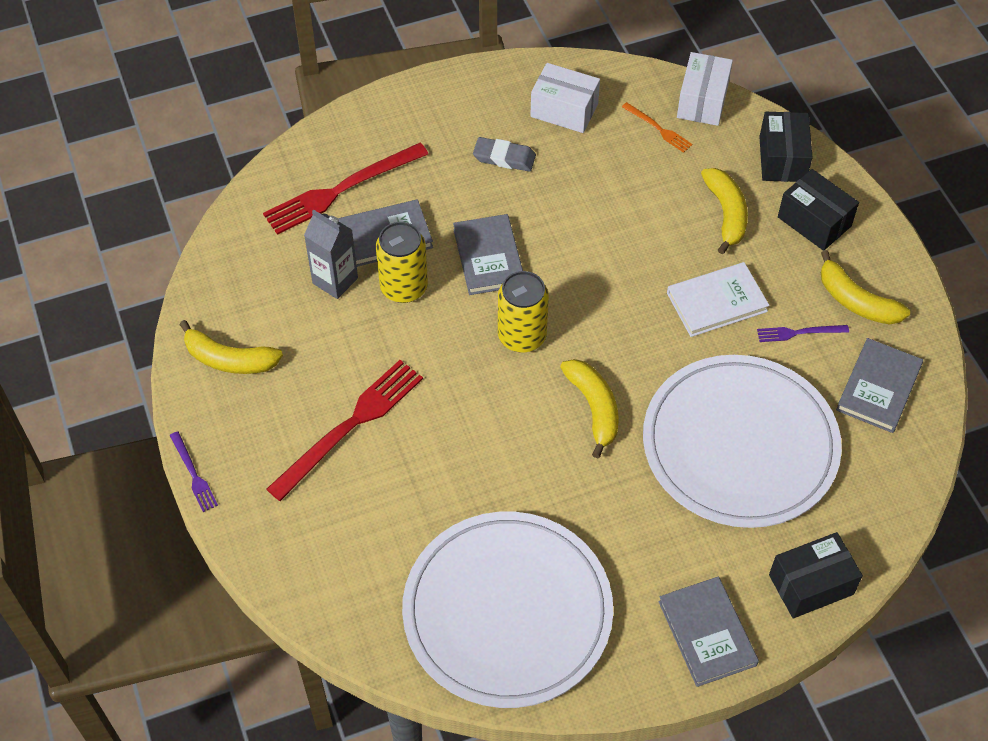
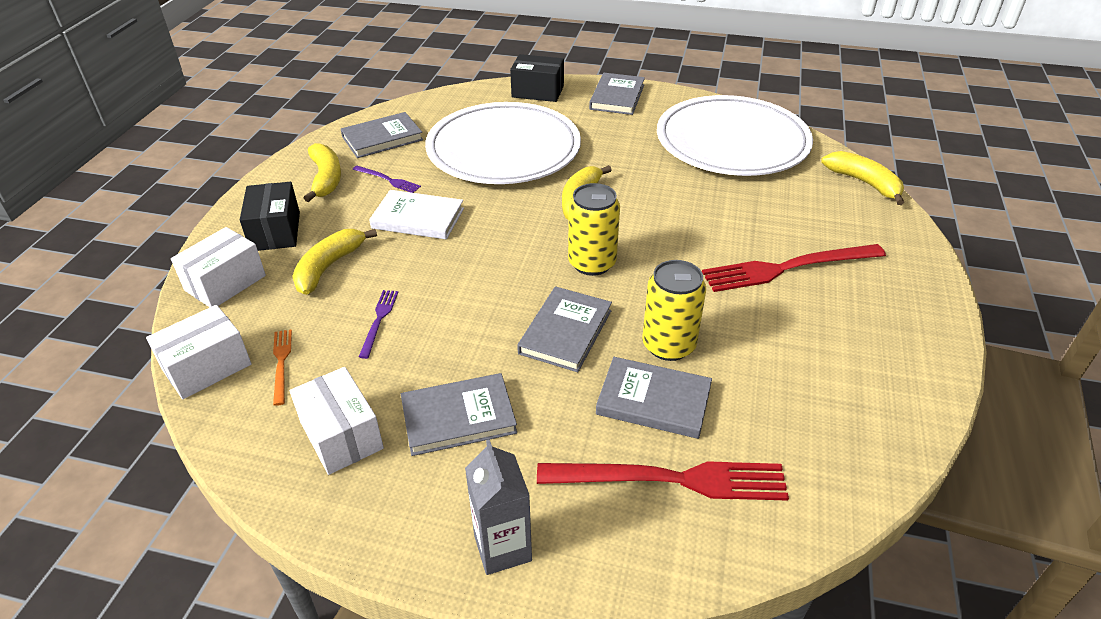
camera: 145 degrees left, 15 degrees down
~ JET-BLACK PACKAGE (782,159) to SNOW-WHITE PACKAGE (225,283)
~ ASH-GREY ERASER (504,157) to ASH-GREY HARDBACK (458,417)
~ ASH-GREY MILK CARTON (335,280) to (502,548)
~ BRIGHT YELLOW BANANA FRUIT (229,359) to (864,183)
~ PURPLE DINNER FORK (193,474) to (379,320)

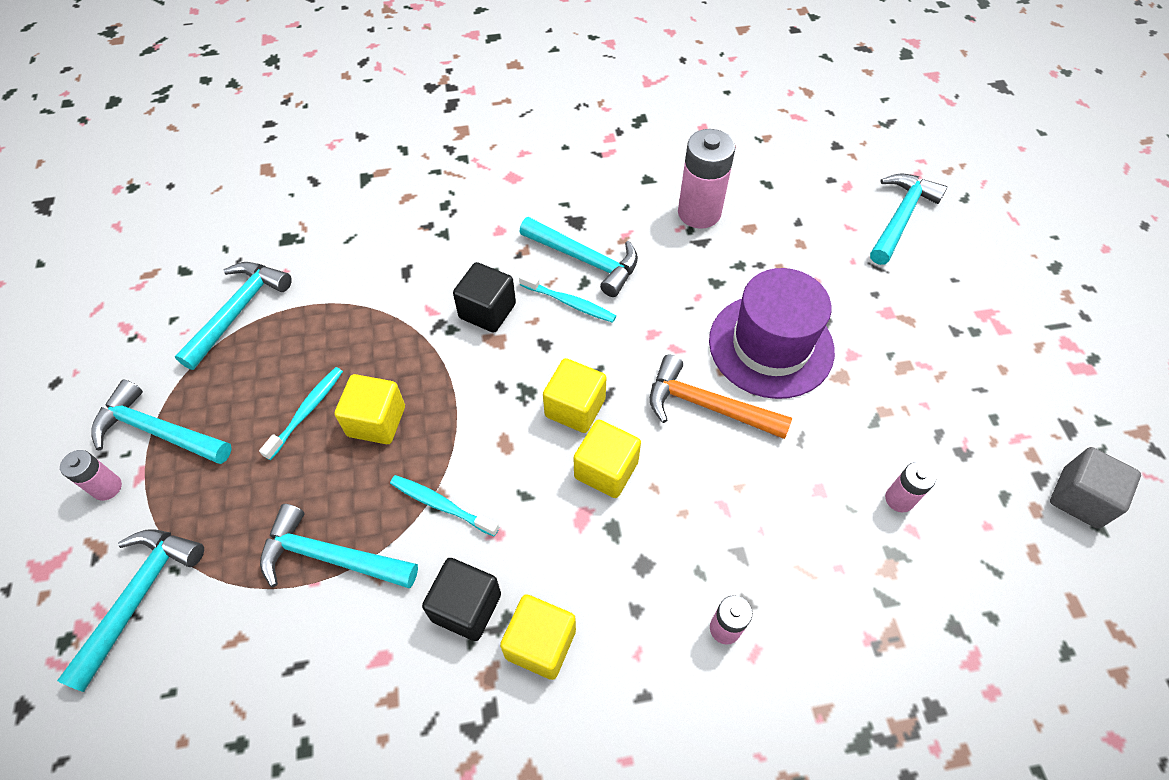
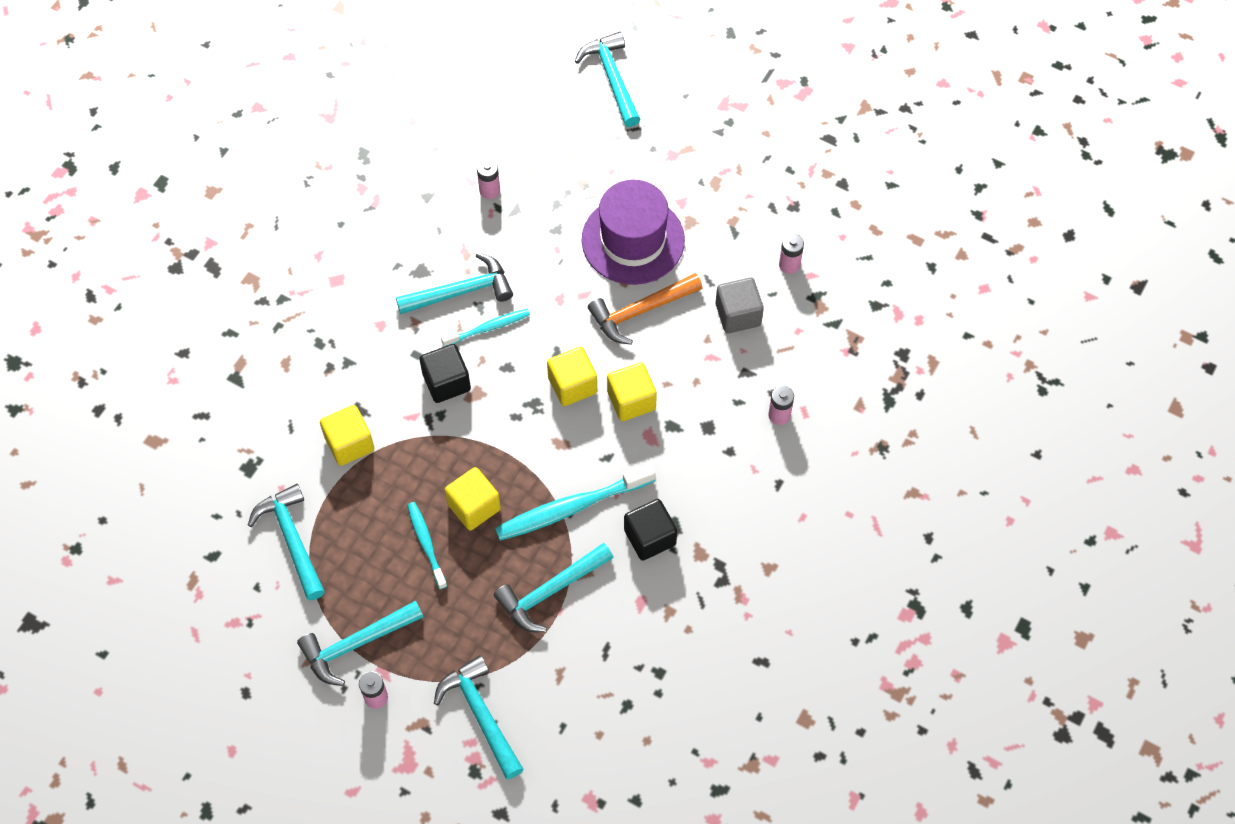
camera: 50 degrees left, 5 degrees up
~ ROSY BATTERY (699,213) = (489,190) x0.53
~ ASH-GREY SOLID CUBE (1080,498) to (738,315)
~ AQUA DENTAL BRUSH (441,505) = (571,508) x1.74
~ BRIGHT YELLOW SOLID CUBE (540,644) to (349,443)

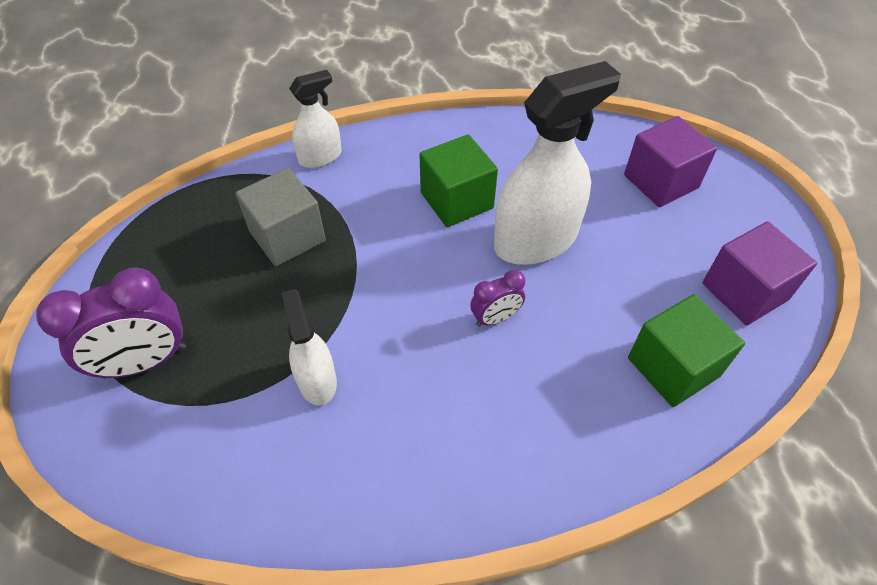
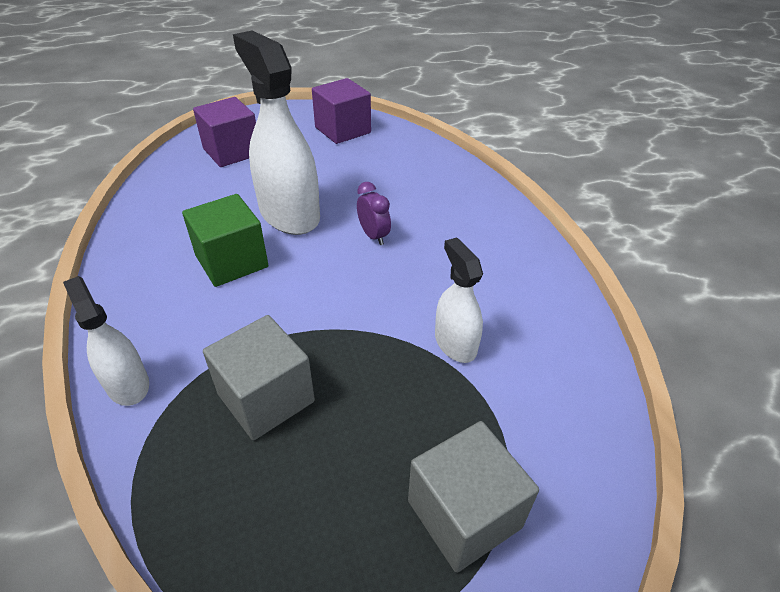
camera: 95 degrees left, 10 degrees down
~ PURPLE ALARM CLOCK (145,362) to ASH-GREY SOLID CUBE (464,514)
~ SNOW-WHITE SPRAY CLEANER (317,380) = (455,343) 90 degrees clockwise
- EMERALD SOLID CUBE (673,367)

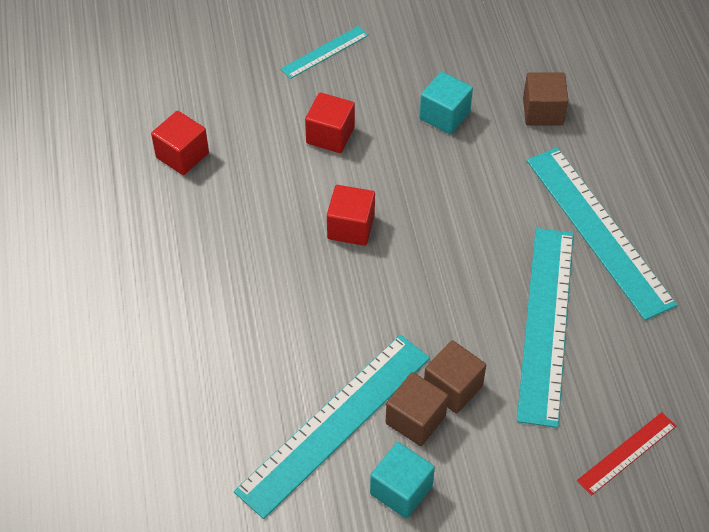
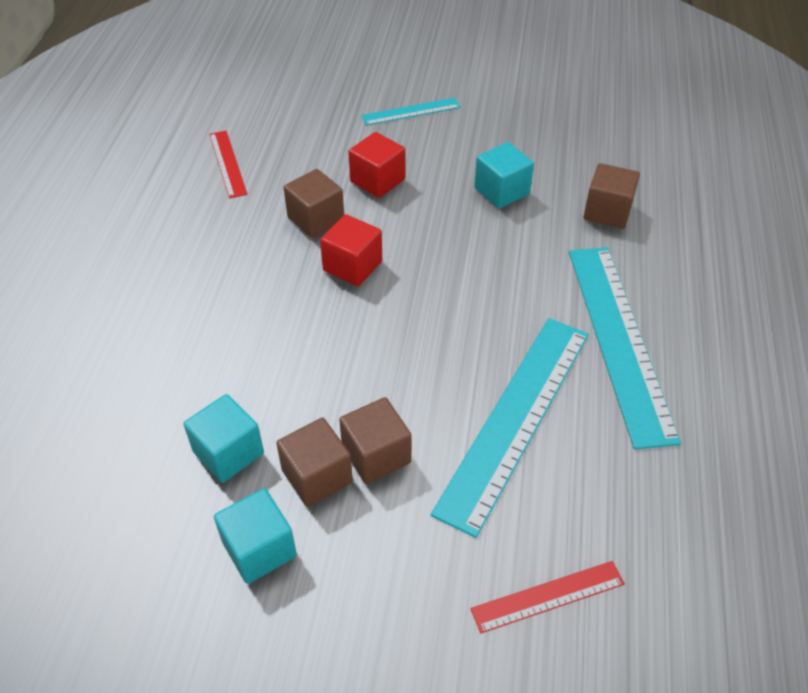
camera: 20 degrees right, 5 degrees down
~ SCARLET SOLID CUBE (182,155) to SCARLET RULER (228,163)
~ AQUA RULER (335,423) to AQUA SOLID CUBE (228,452)
+ BROWN SOLID CUBE (316,219)

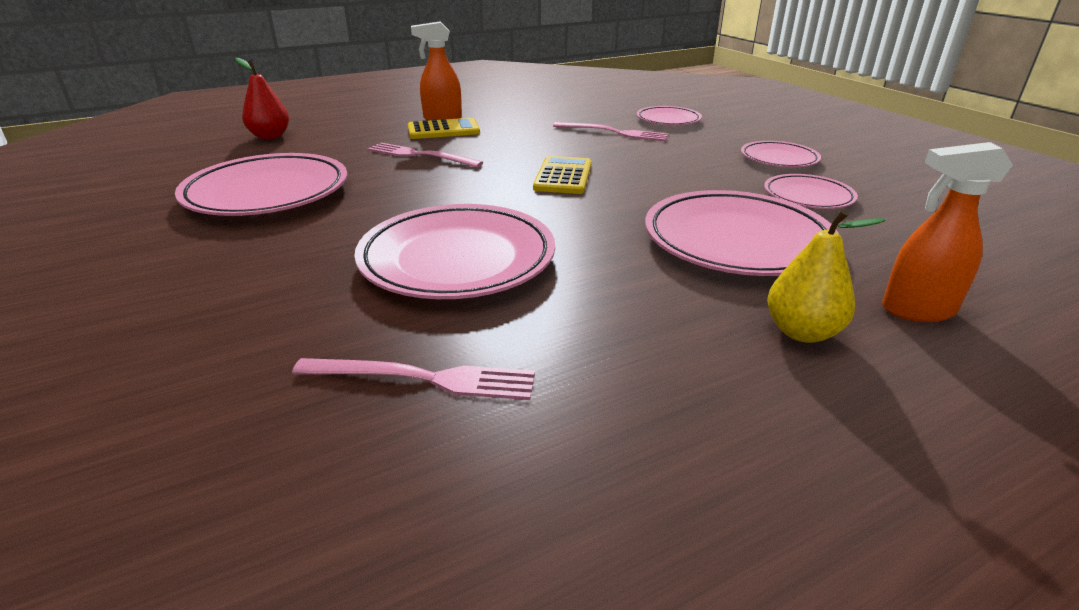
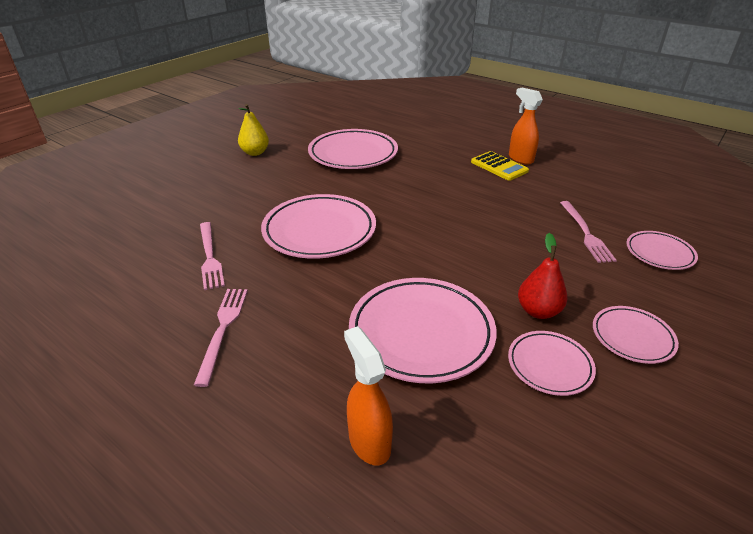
camera: 65 degrees right, 5 degrees up
~ SCARLET PEAR FRUIT (270,136) to (538,311)
~ ROSY DINNER FORK (420,155) to (223,329)
- BRIGHT YELLOW ADDING MACHINE (563,176)
~ BRIGHT YELLOW PEAR FRUIT (802,332) to (255,153)

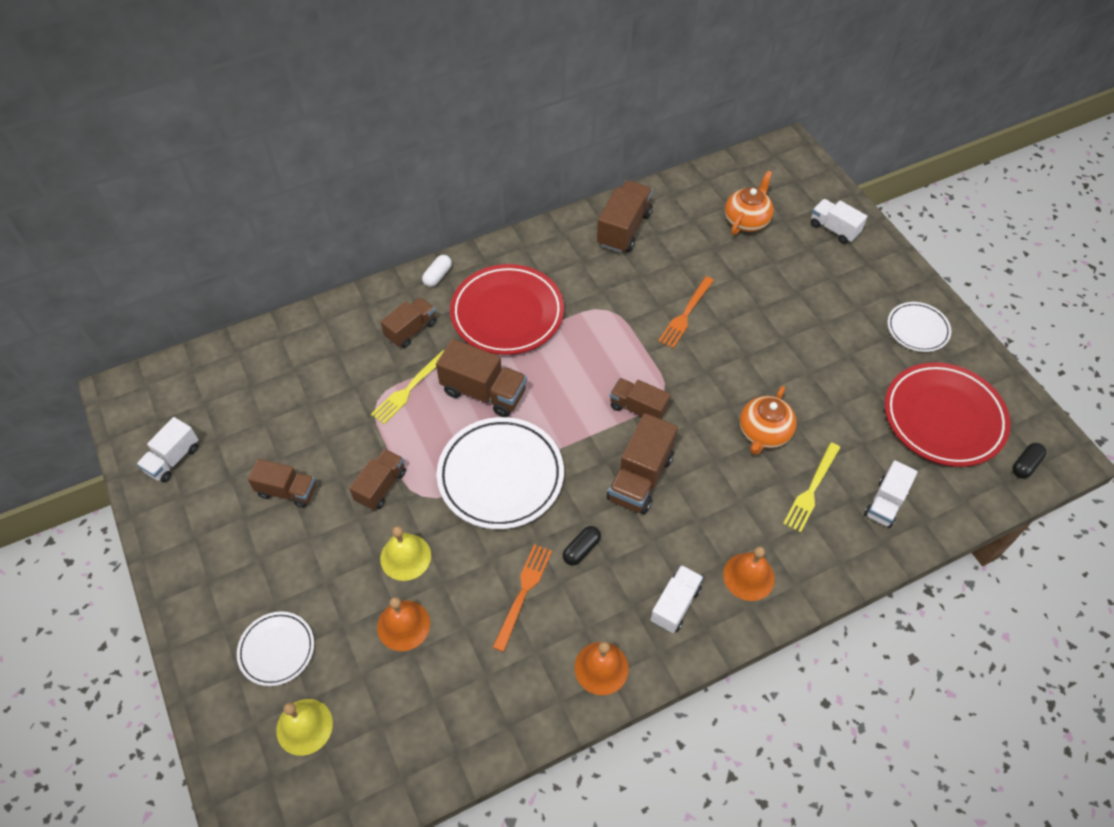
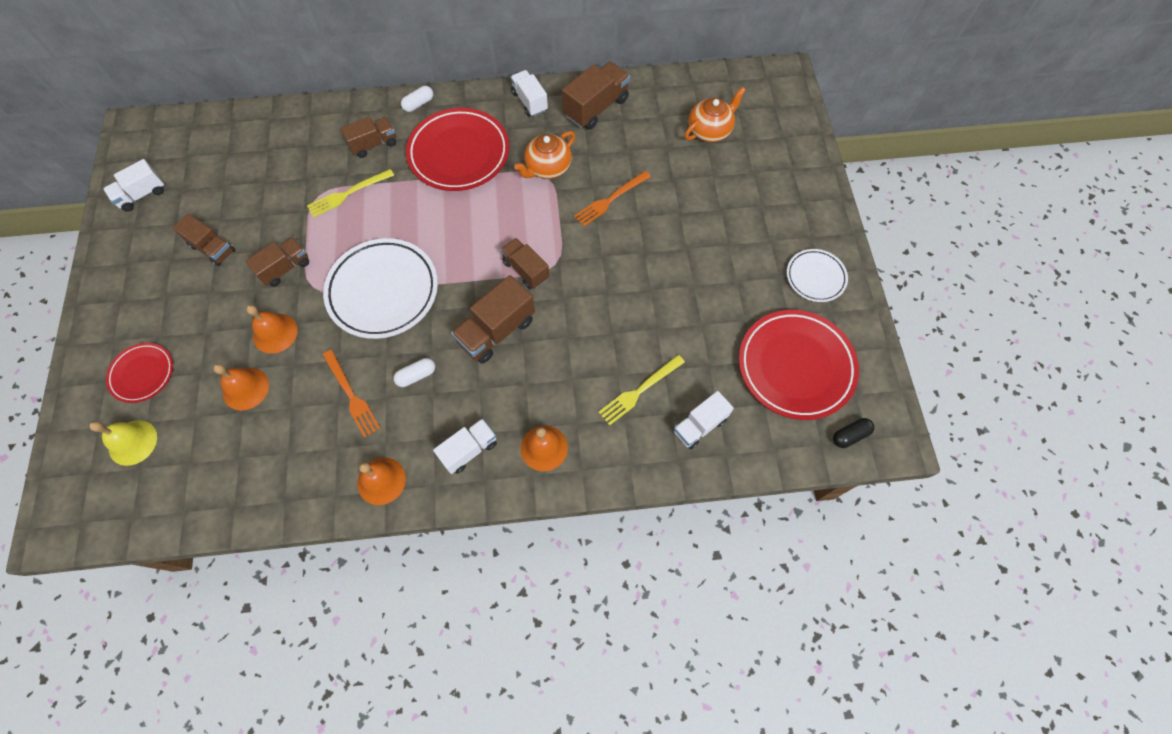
camera: 20 degrees right, 10 degrees up
~ SNOW-WHITE TRUCK (834,229) to (529,102)
- BROWN TRUCK (484,392)
~ ORANGE-COLOURED TEA POT (763,433) to (547,168)
~ BRIGHT YELLOW BELL (405,557) to ORANGE-COLOURED BELL (275,333)
~ JET-BLACK PILL SHAPE (581,549) to SNOW-WHITE PILL SHAPE (416,375)
~ ORANGE-COLOURED DINNER FORK (523,593) = (351,395) 105 degrees clockwise
~ SNOW-WHITE PLATE (277,650) to SCARLET PLATE (142,374)

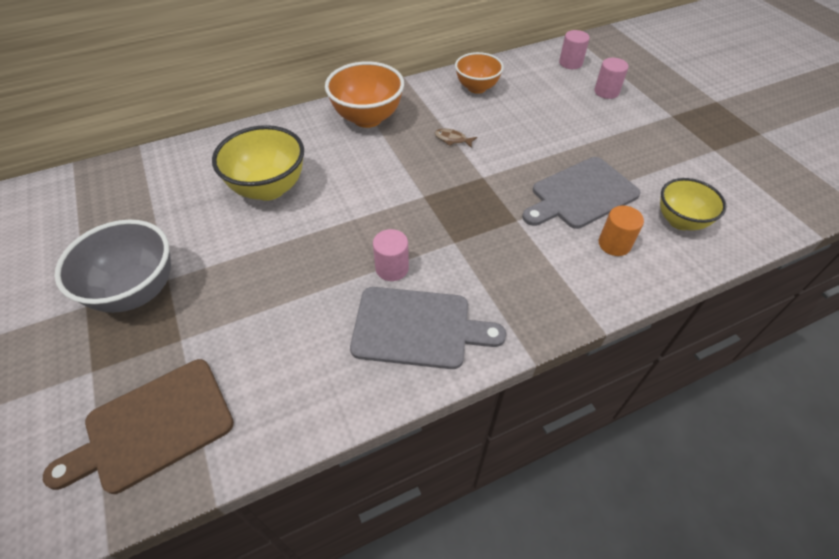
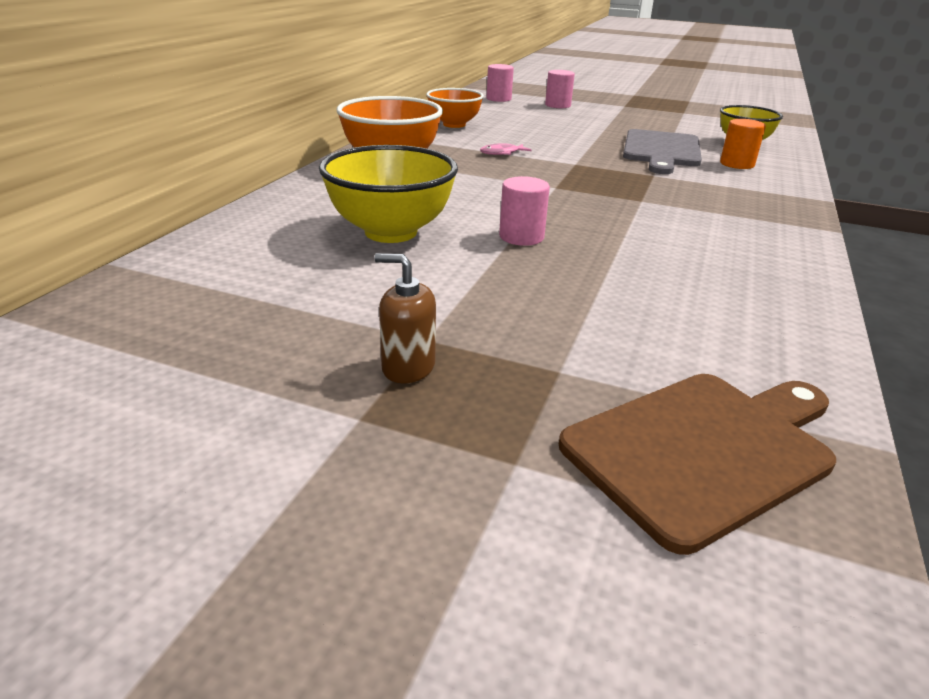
camera: 45 degrees left, 20 degrees down
~ BROWN FISH (452,139) to ROSY FISH (502,153)
~ ASH-GREY BOWL (137,291) to BROWN PUMP BOTTLE (408,367)
~ ROSY CYLINDER (392,268) to (521,237)
- ASH-GREY BREAD BOARD (417,328)
~ BROWN BREAD BOARD (153,427) = (703,449) 135 degrees counterclockwise

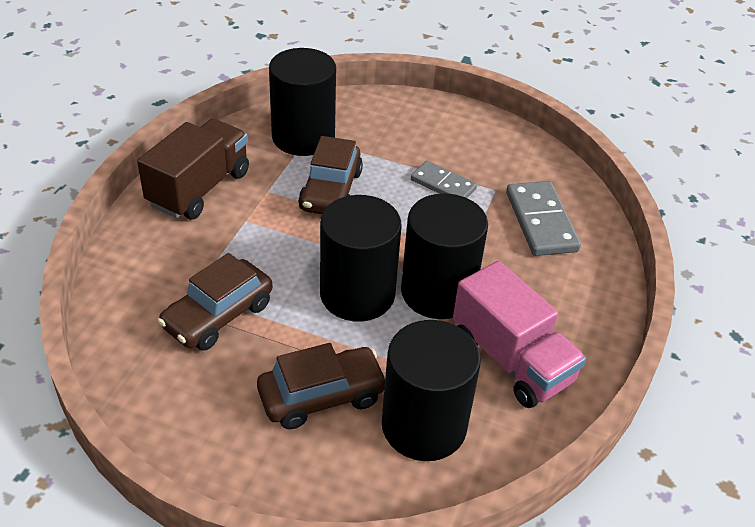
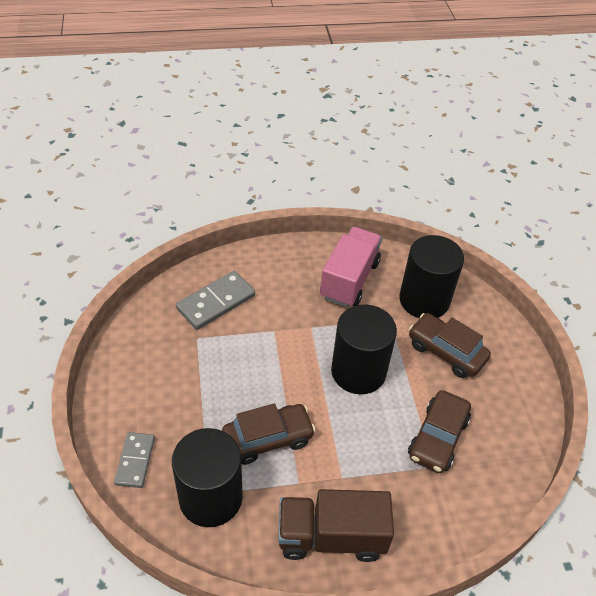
camera: 120 degrees left, 5 degrees up
~ ASH-GREY DOMINO PIECE (443,184) to (135,461)
- JET-BLACK CYLINDER (438,292)
~ BROWN AUTOMOBILE (218,316) = (438,438) 105 degrees clockwise

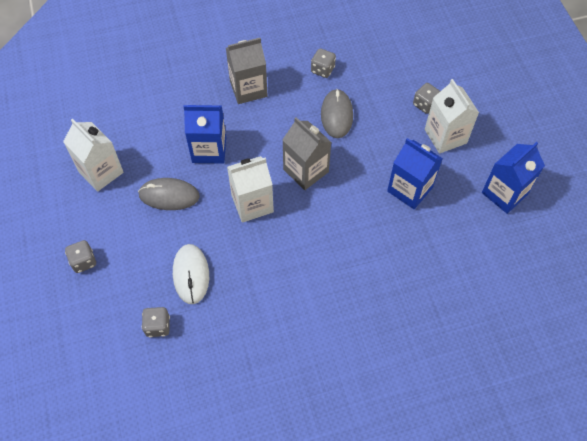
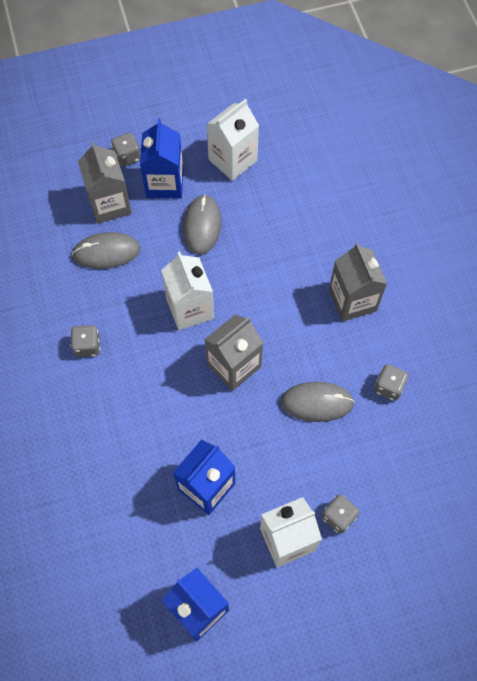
camera: 90 degrees right, 5 degrees up
~ ROYAL BLUE MILK CARTON (209,149) to (164,183)
~ SNOW-WHITE MOUSE (191,274) to ASH-GREY MOUSE (106,252)
~ ASH-GREY GAME DIE (158,326) to (87,346)
+ ASH-GREY MILK CARTON (109,204)

